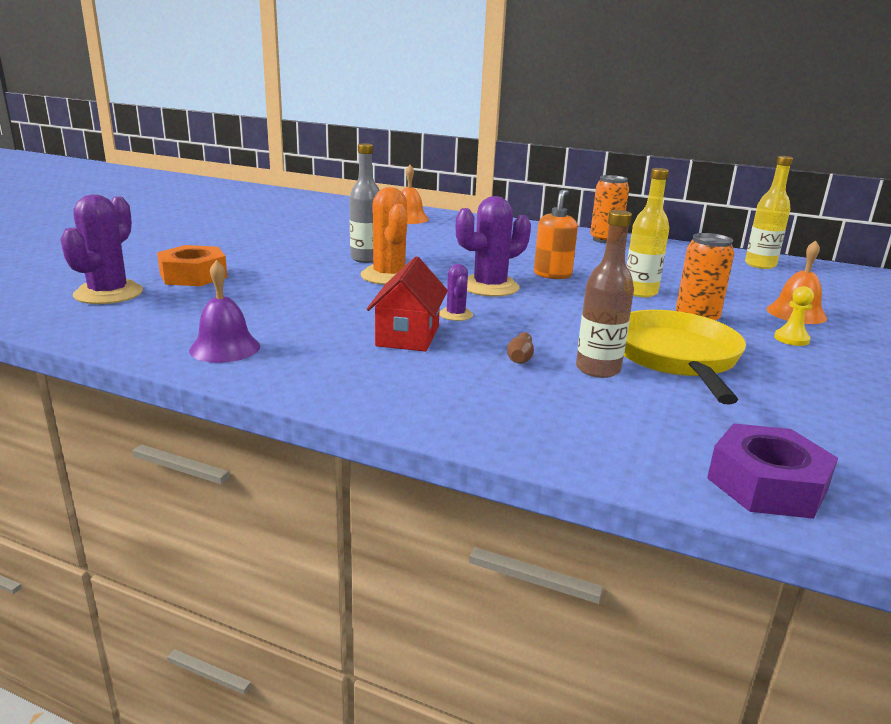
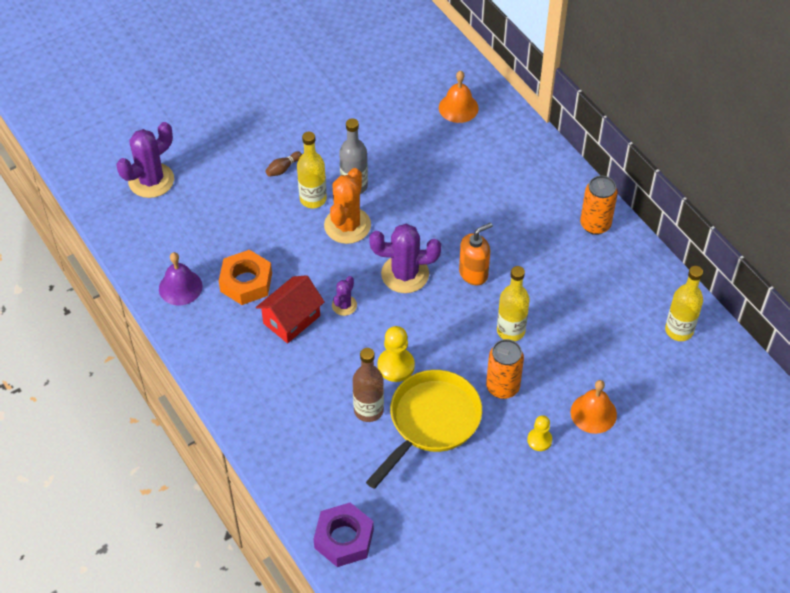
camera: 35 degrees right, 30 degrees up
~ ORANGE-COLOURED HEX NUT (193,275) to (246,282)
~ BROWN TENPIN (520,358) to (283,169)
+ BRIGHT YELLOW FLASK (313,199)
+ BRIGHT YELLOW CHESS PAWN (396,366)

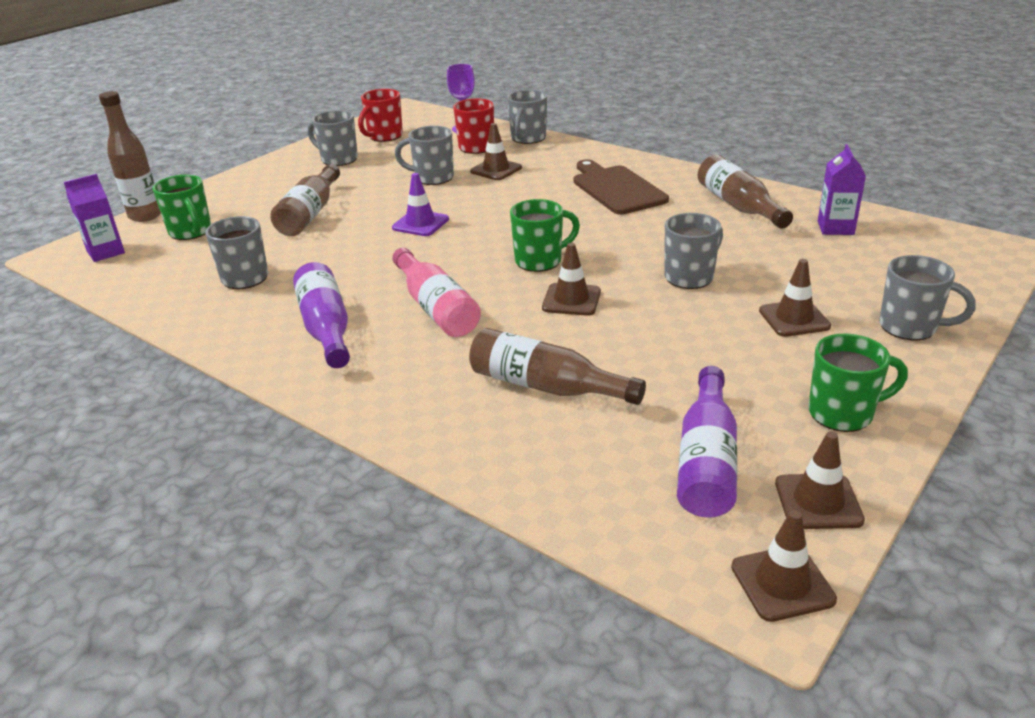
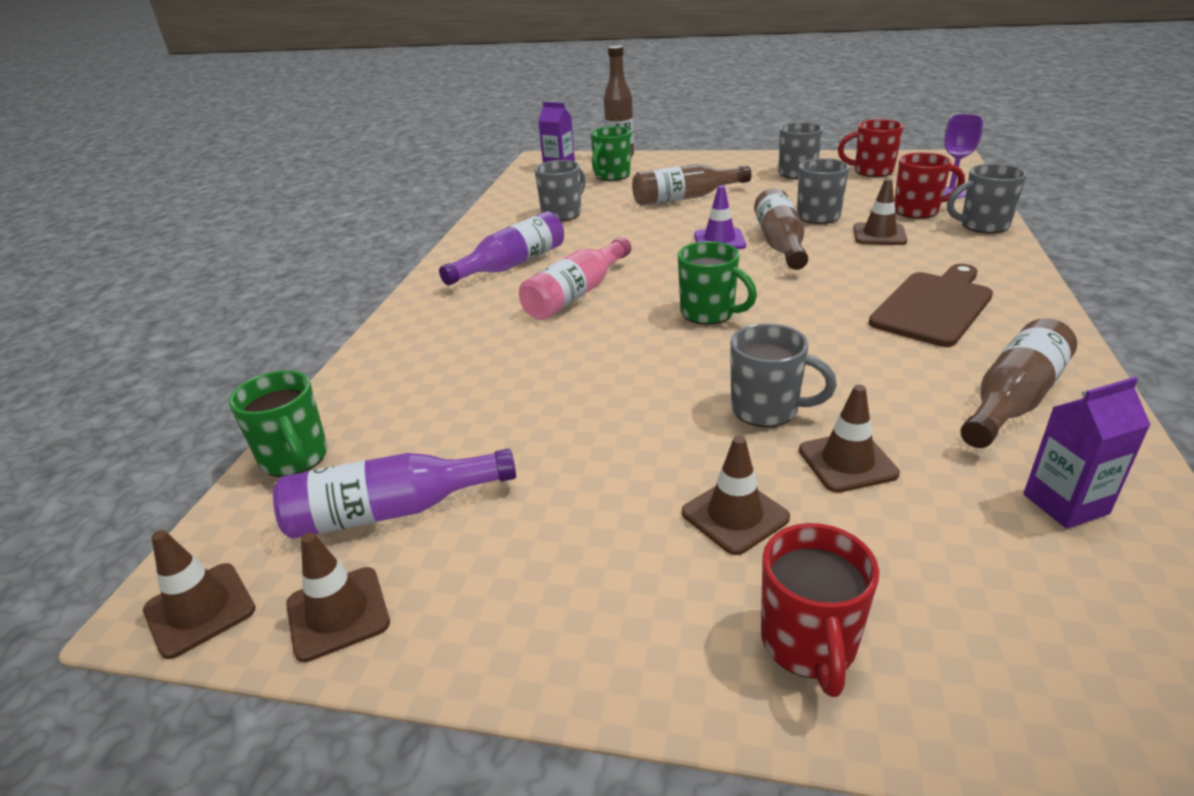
camera: 65 degrees right, 0 degrees up
~ BROWN SAFETY CONE (571,300) to (847,462)
~ ASH-GREY COFFEE MUG (910,327) to SCARLET COFFEE MUG (809,645)
~ BROWN FLASK (546,386) to (780,244)
~ EMERALD COFFEE MUG (843,413) to (295,459)

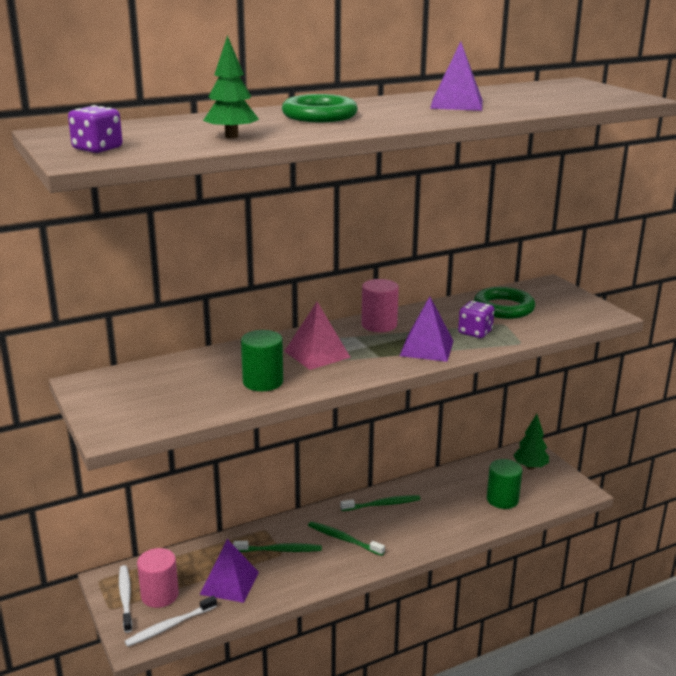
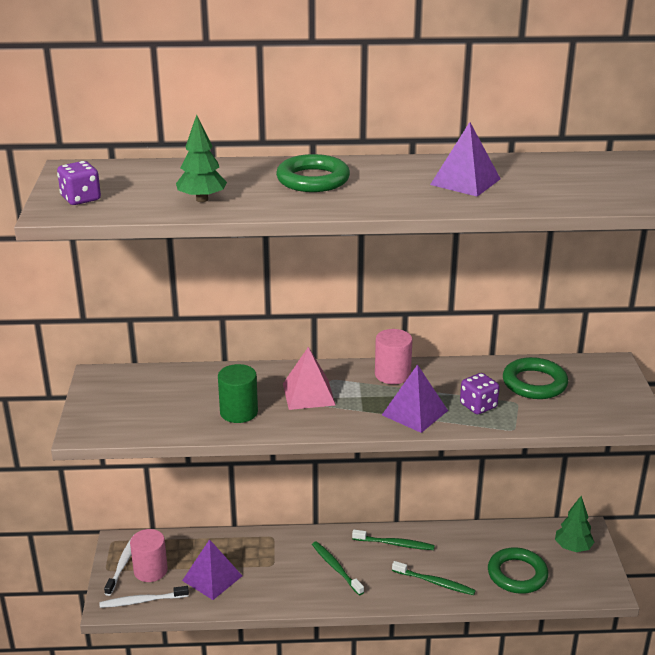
camera: 25 degrees right, 5 degrees up
~ EMERALD CYLINDER (502,499) to EMERALD HOOP (517,574)
~ EMERALD DENTAL BRUSH (280,550) to (435,582)

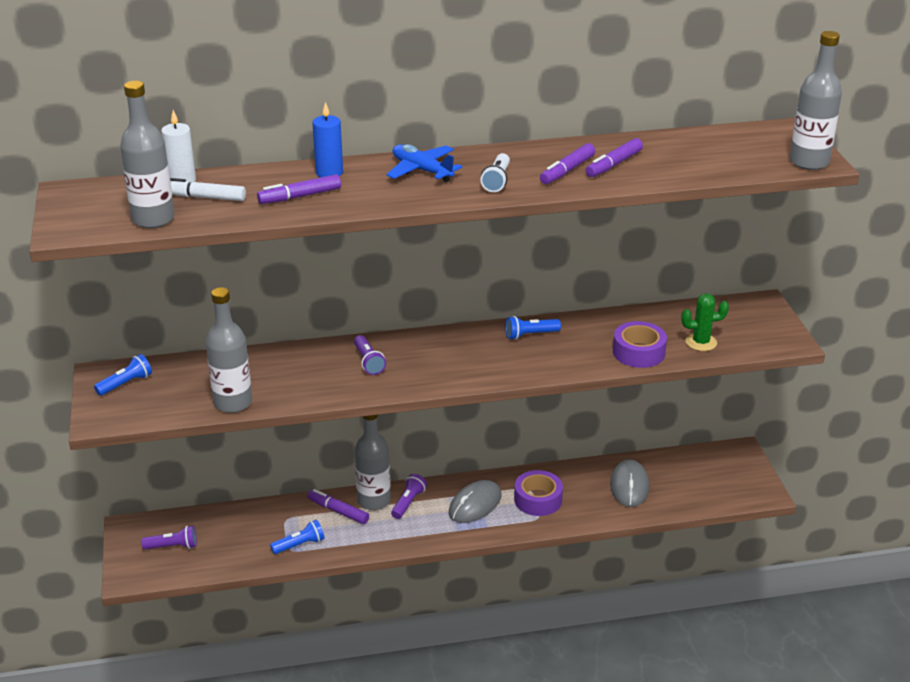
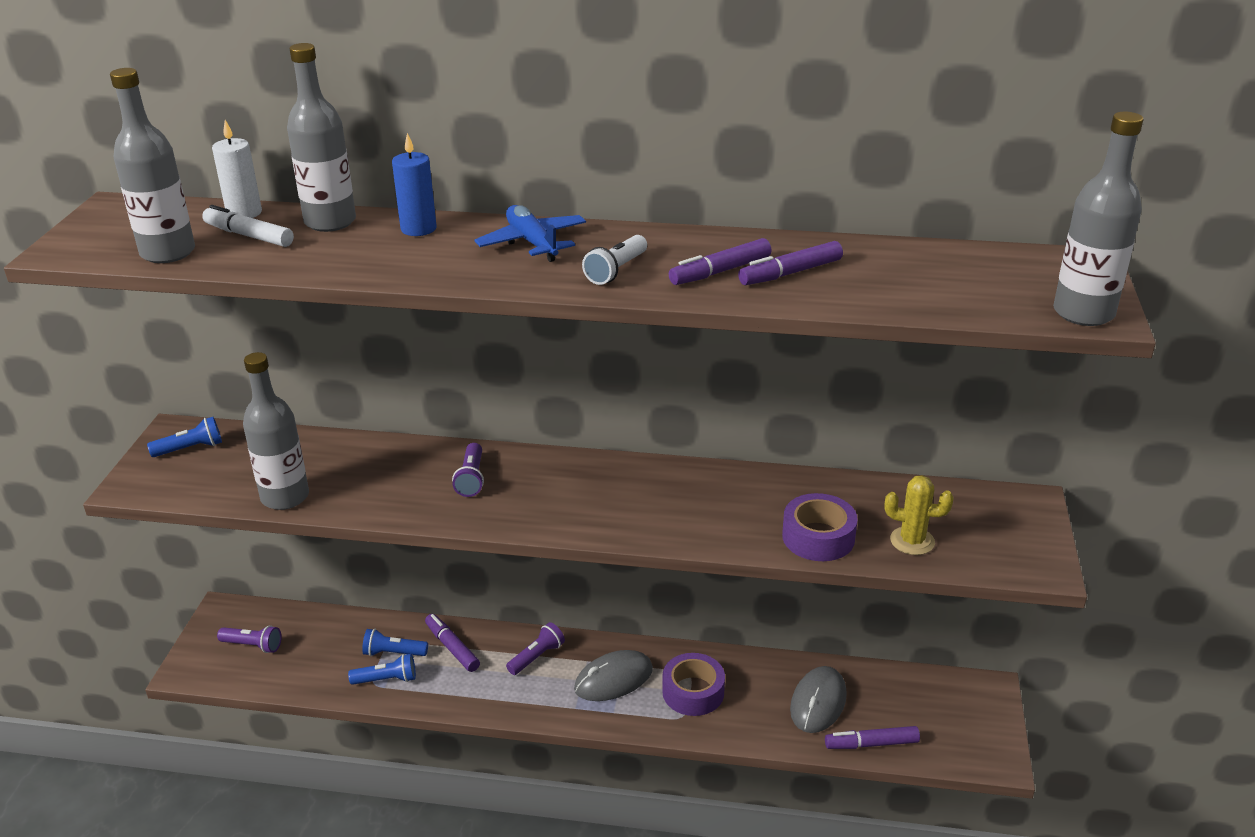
camera: 20 degrees right, 0 degrees up
~ PURPLE MARKER (300,196) to (872,744)
~ EMERALD PRICKLY PLANT (701,342) to BRIGHT YELLOW PRICKLY PLANT (912,541)
~ ROYAL BLUE FLASHLIGHT (530,335) to (393,653)
~ ASH-GREY FLASK (374,500) to (330,222)

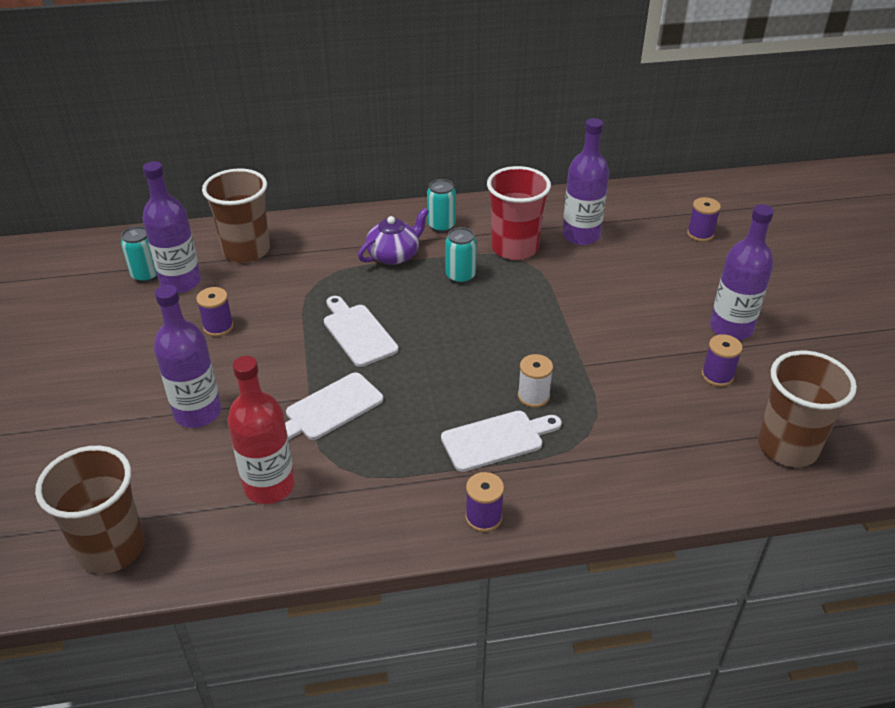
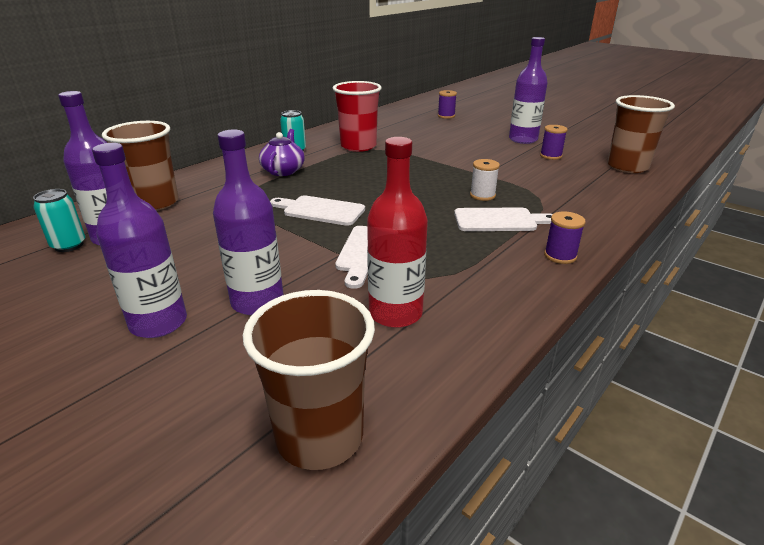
camera: 40 degrees left, 10 degrees down
~ PURPLE FLASK (581,235) to (158,323)
- AQUA TIN (460,276)
- PURPLE BOBBIN (218,327)
~ SNOW-WHITE BREAD BOARD (497,440) = (499,220) 60 degrees clockwise

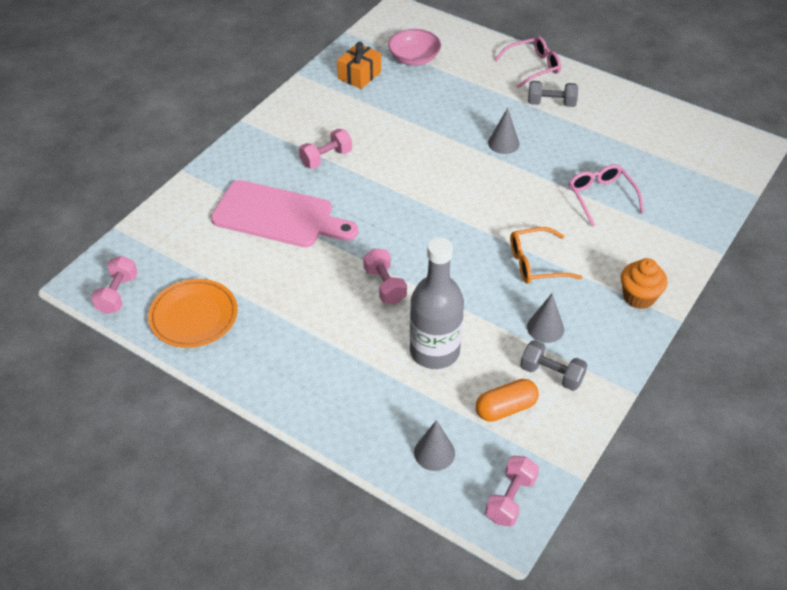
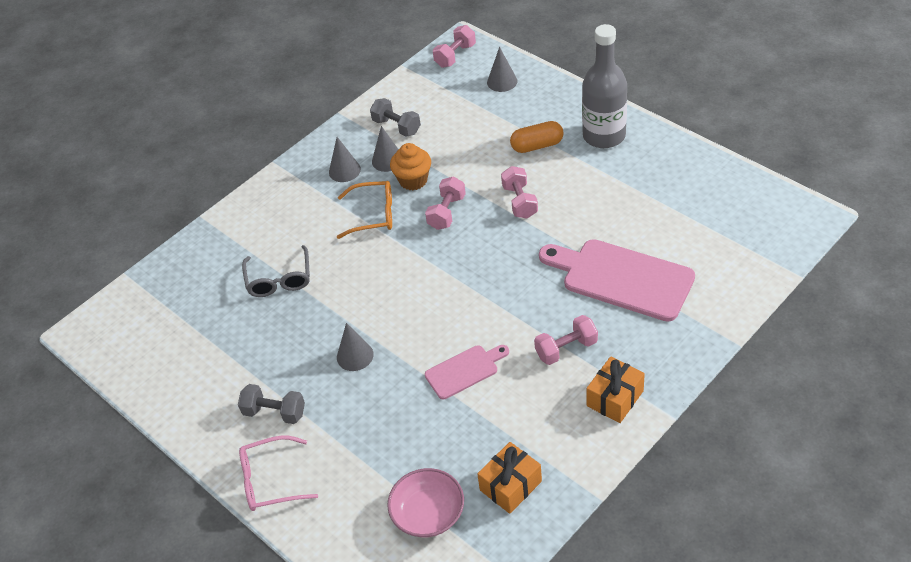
camera: 165 degrees left, 0 degrees up
~ ROSY GLASSES (601,197) to ASH-GREY GLASSES (279,280)
~ ASH-GREY FLASK (434,351) to (604,136)
~ ROSY HAND WEIGHT (118,294) to (446,212)
~ ORANGE-COLOURED MUFFIN (639,297) to (413,180)
- ORANGE-COLOURED PLATE (194,316)
~ ORANGE-COLOURED PILL SHAPE (505,408) to (537,146)
+ ASH-GREY SOLID CONE (344,170)
+ ROSY BREAD BOARD (464,371)
+ ORANGE-COLOURED GIFT (615,398)

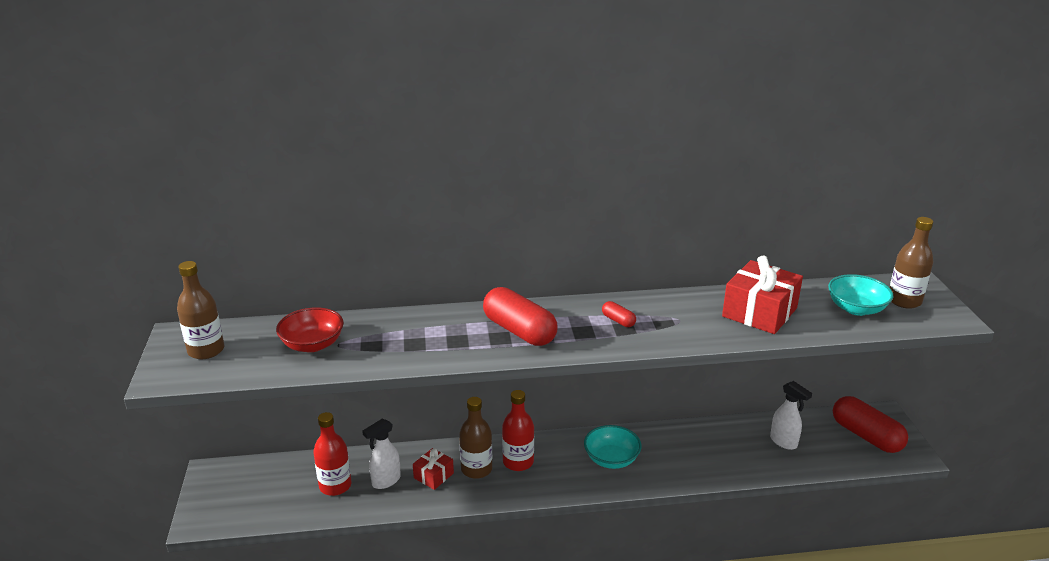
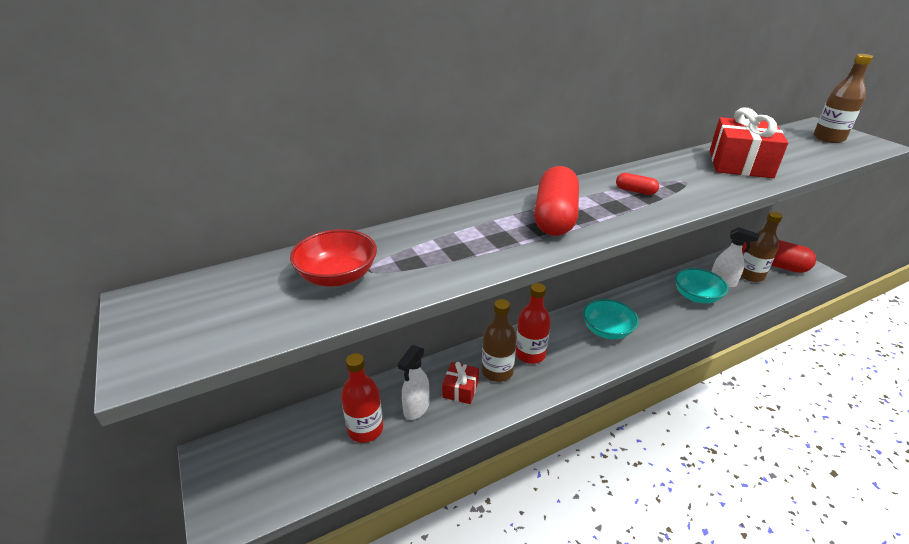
camera: 20 degrees left, 5 degrees up
~ BROWN FLASK (206,350) to (750,275)
~ AQUA BOWL (856,309) to (696,296)
~ SCARLET PILL SHAPE (519,331) = (555,217) 75 degrees clockwise

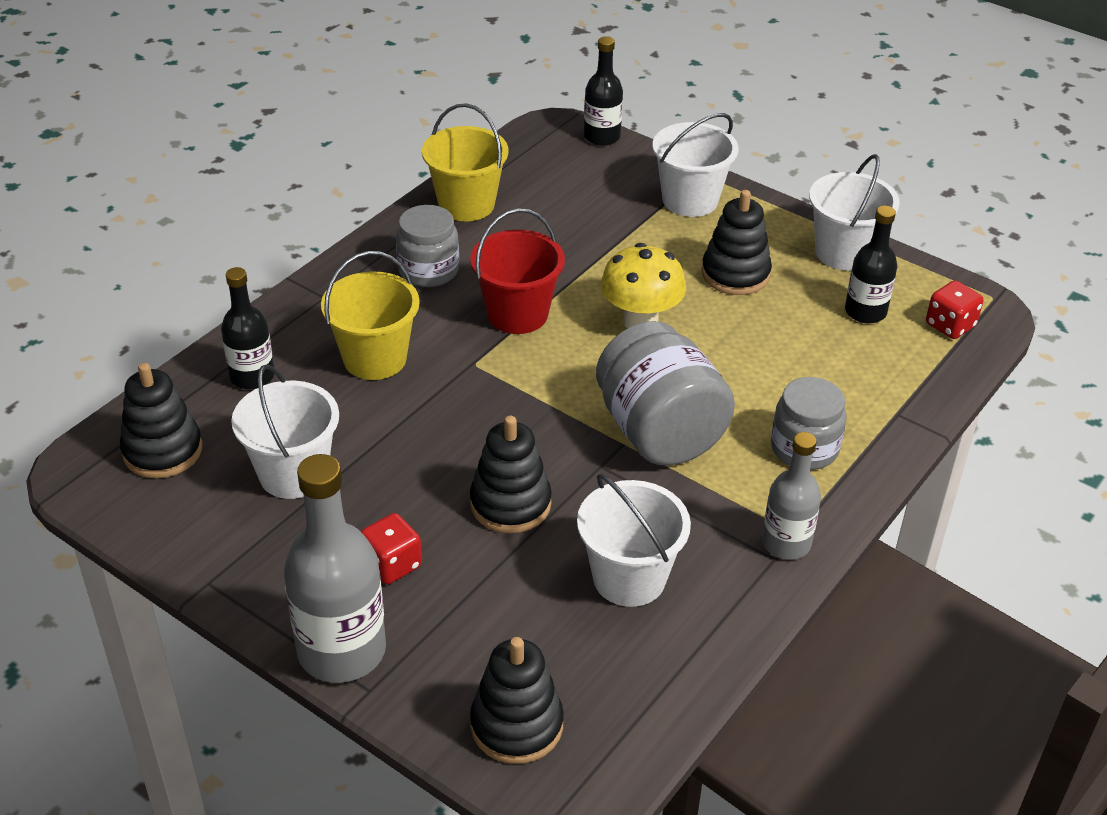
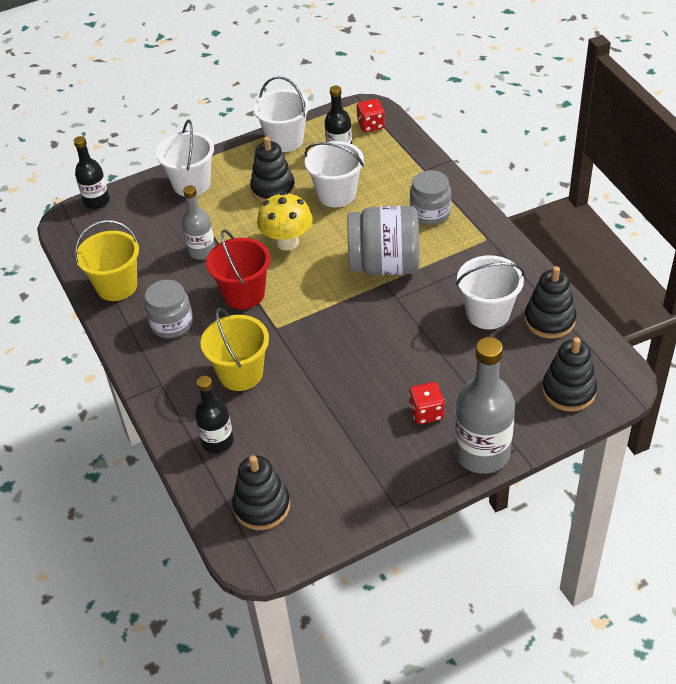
camera: 60 degrees left, 5 degrees up
~ SNOW-WHITE PAIL (293,474) to (336,194)
~ JET-BLACK STACKING TOY (510,504) to (549,320)
~ ASH-GREY FLASK (786,543) to (202,251)

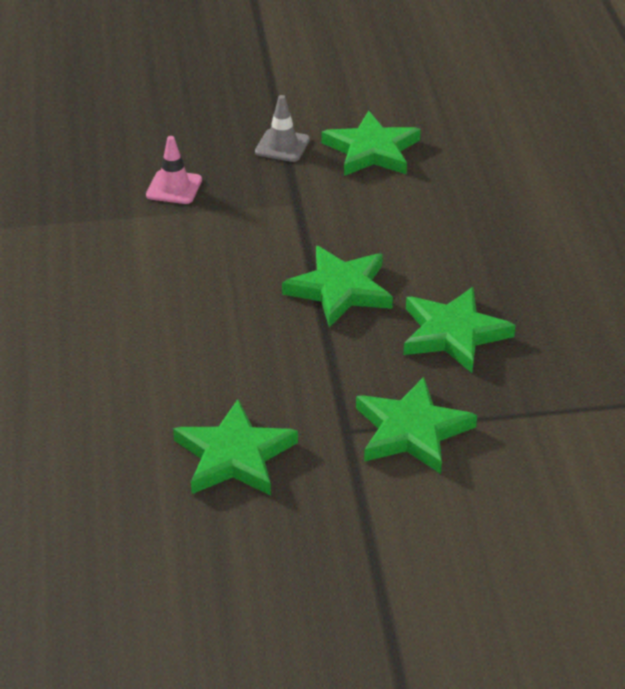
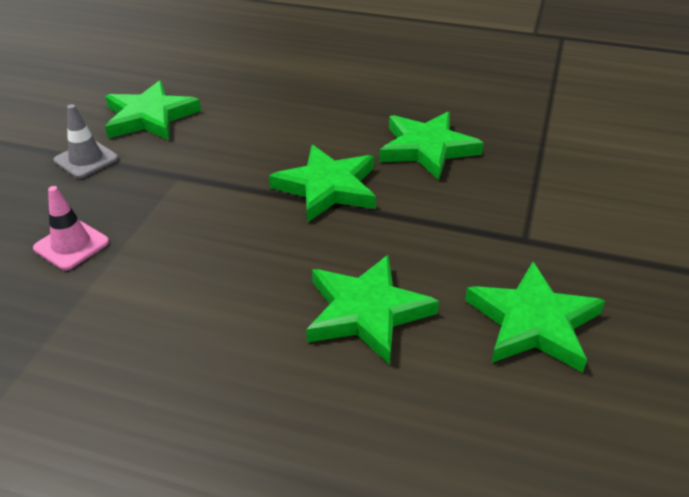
camera: 65 degrees left, 0 degrees up
~ EMERALD FIVE-POINTED STAR (412,431) to (366,312)

